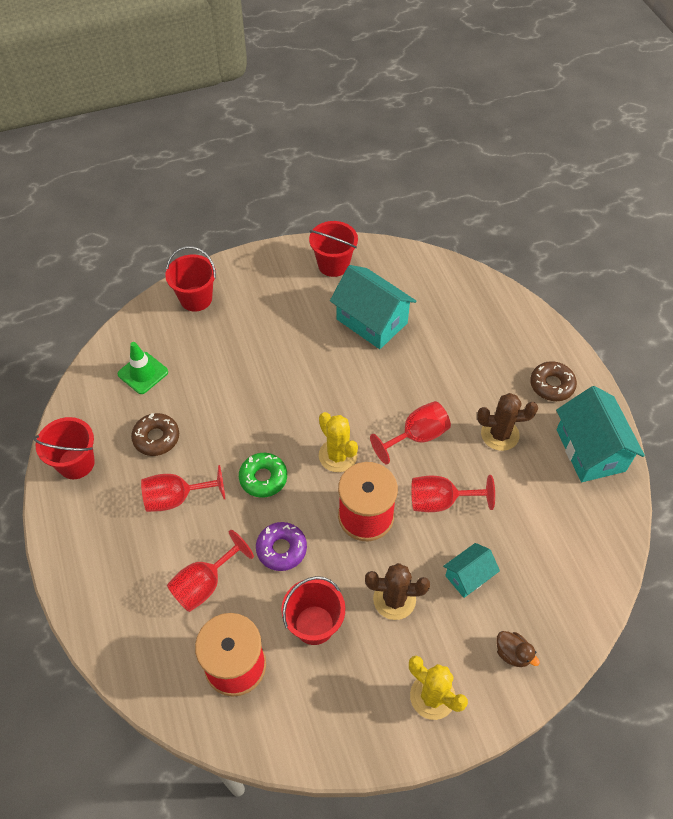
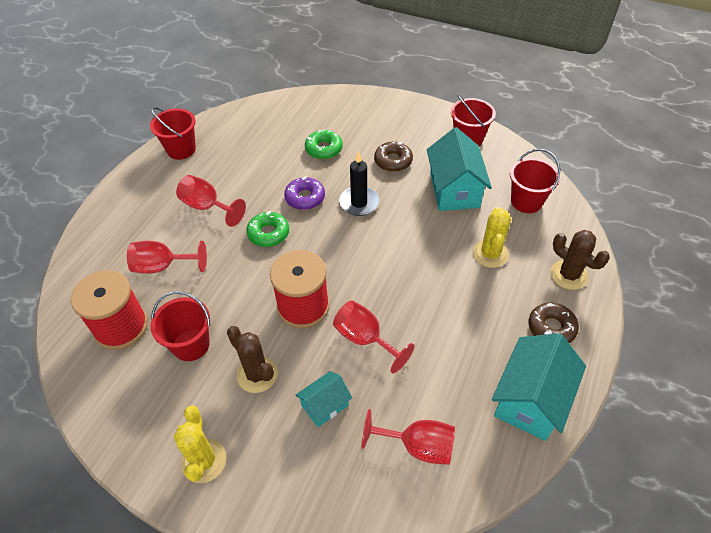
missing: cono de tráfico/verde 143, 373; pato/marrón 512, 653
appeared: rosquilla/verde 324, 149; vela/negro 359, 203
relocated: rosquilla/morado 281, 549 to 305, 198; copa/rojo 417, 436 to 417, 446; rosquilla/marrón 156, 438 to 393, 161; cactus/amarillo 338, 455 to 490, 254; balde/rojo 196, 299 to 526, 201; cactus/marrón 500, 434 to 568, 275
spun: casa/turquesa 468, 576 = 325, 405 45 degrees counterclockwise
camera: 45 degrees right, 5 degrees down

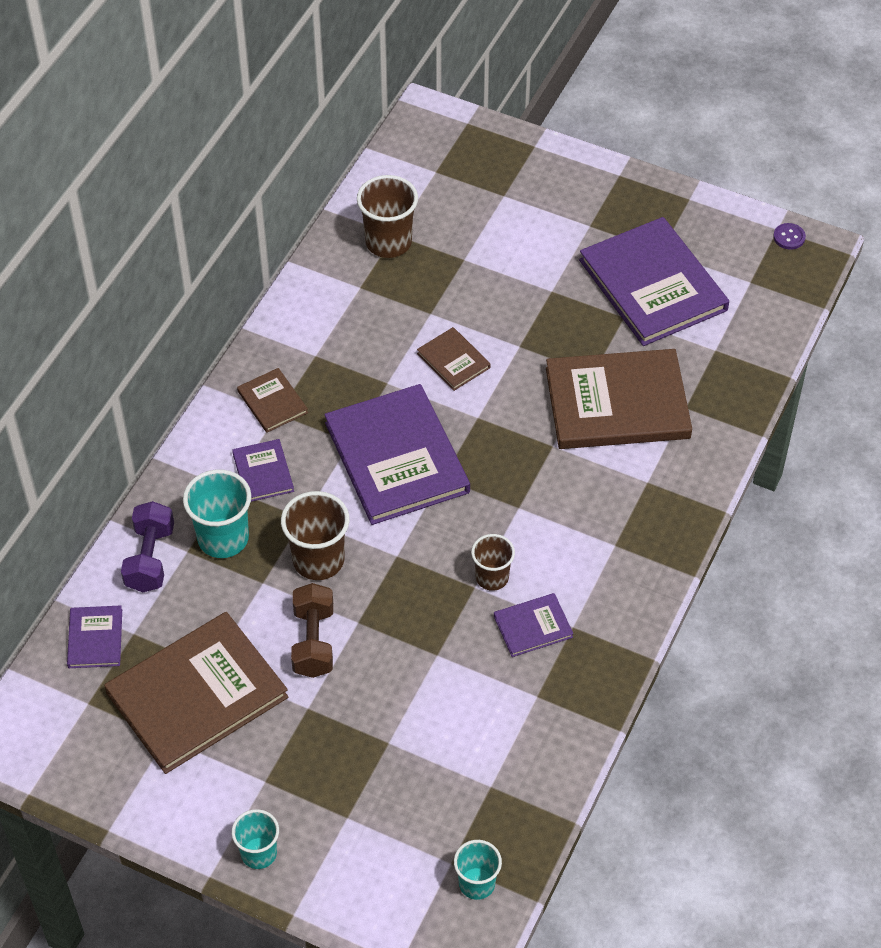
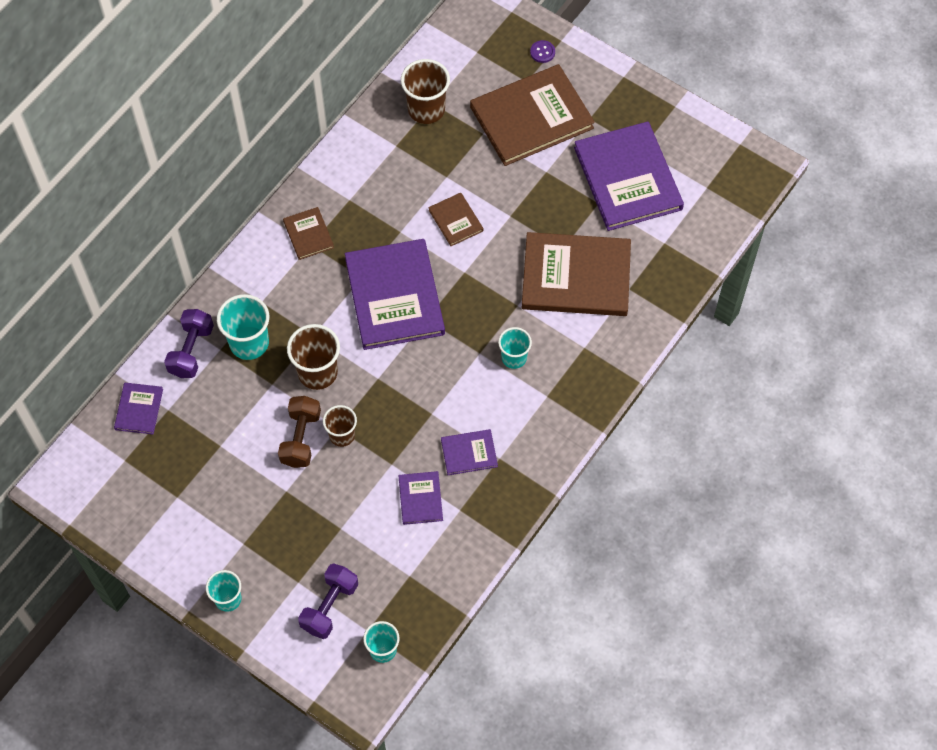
appeared: mancuerna/morado 329, 606; vaso/turquesa 514, 358
relocated: vaso/marrón 492, 577 to 342, 435; libro/morado 263, 472 to 420, 499; libro/marrón 197, 695 to 531, 117; botón/morado 789, 237 to 542, 52
camera: 10 degrees right, 10 degrees up

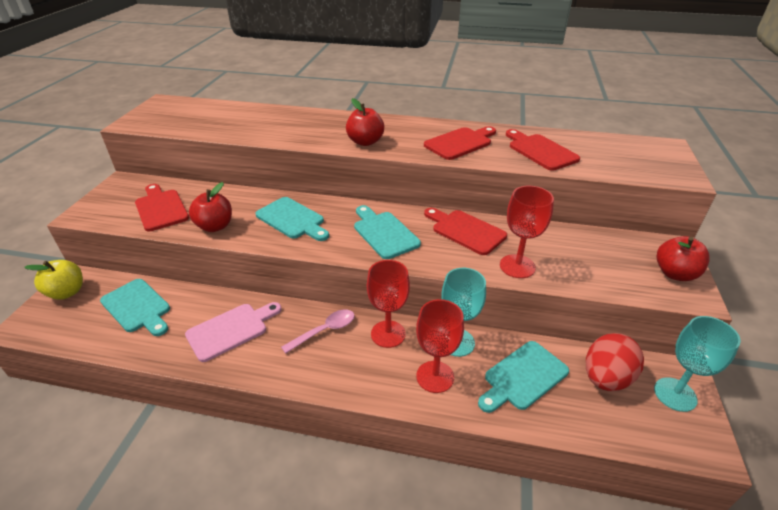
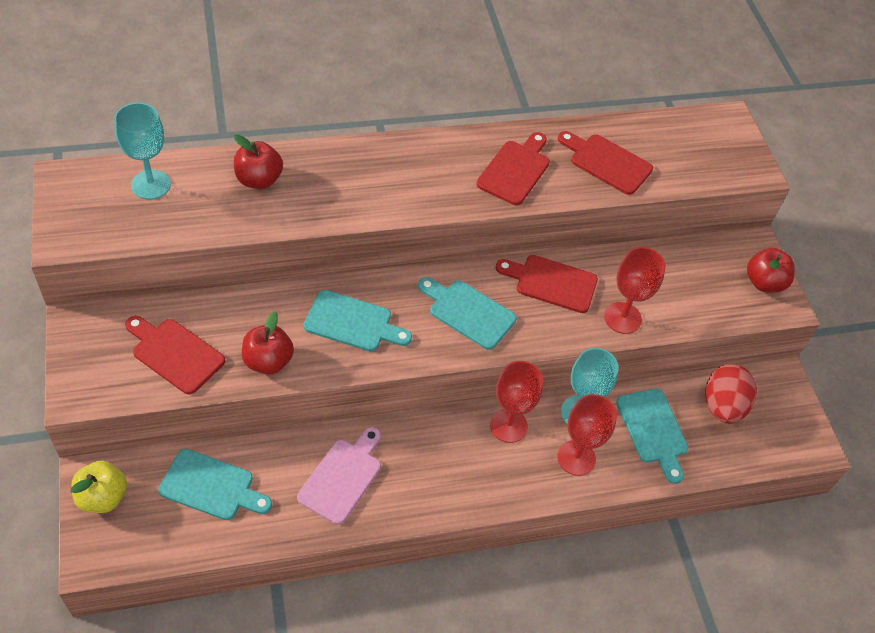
missing: cuchara/rosa 325, 331
relocated: copa/turquesa 675, 394 to 151, 184; manzana/rojo 365, 142 to 259, 180
spun: tabla de cortar/turquesa 523, 377 = 653, 430 45 degrees counterclockwise
camera: 30 degrees left, 15 degrees up

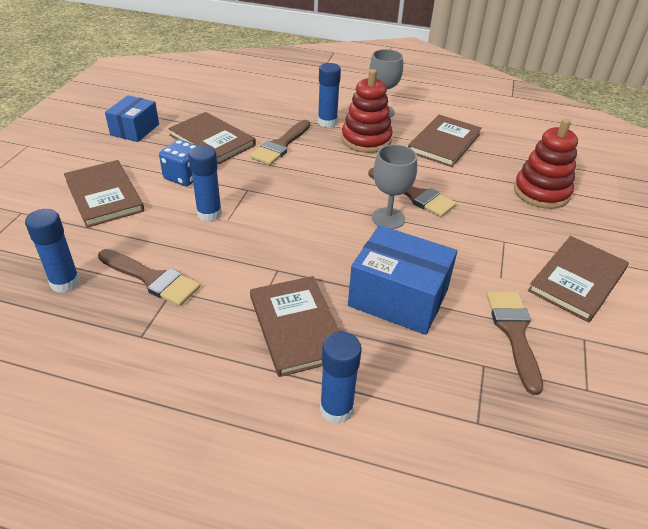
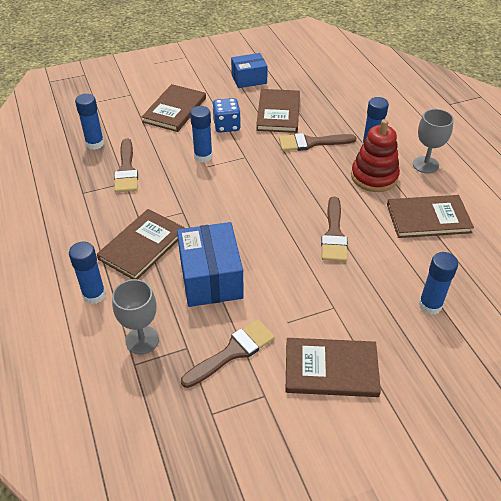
relocated: copa/gris 388, 218 to 142, 340
exchanged: juguete apilable/rojo 541, 192 to barra de pegamento/azul 430, 305
camera: 55 degrees right, 5 degrees up

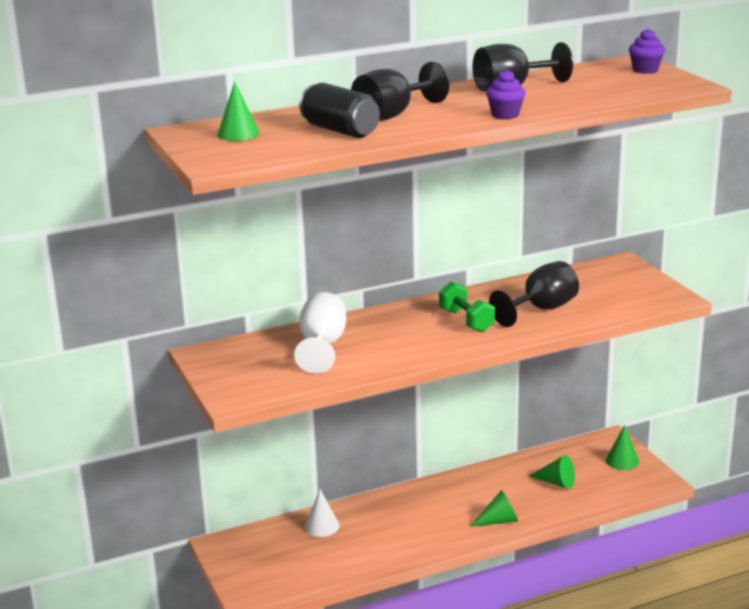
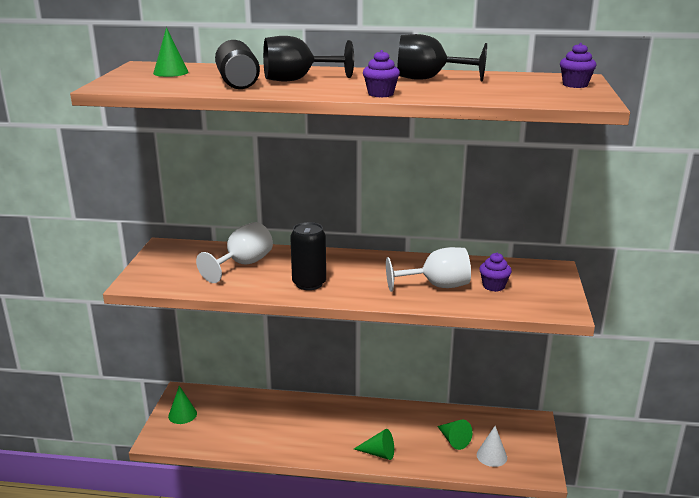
missing: mancuerna/verde 466, 320
appeared: lata/negro 309, 283; magdalena/morado 493, 286
relocated: cono/verde 622, 461 to 182, 415; cono/blanco 322, 526 to 491, 456
colour: copa/negro 541, 309 to copa/blanco 437, 286
camera: 30 degrees right, 0 degrees up

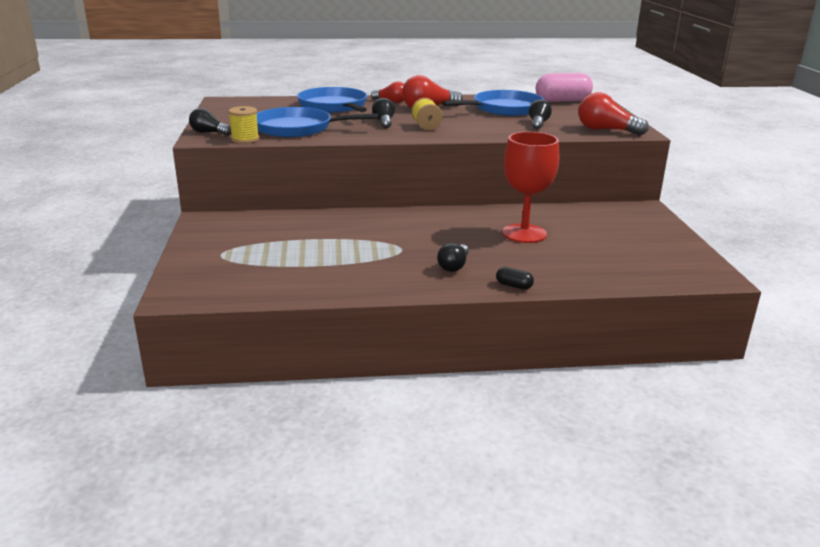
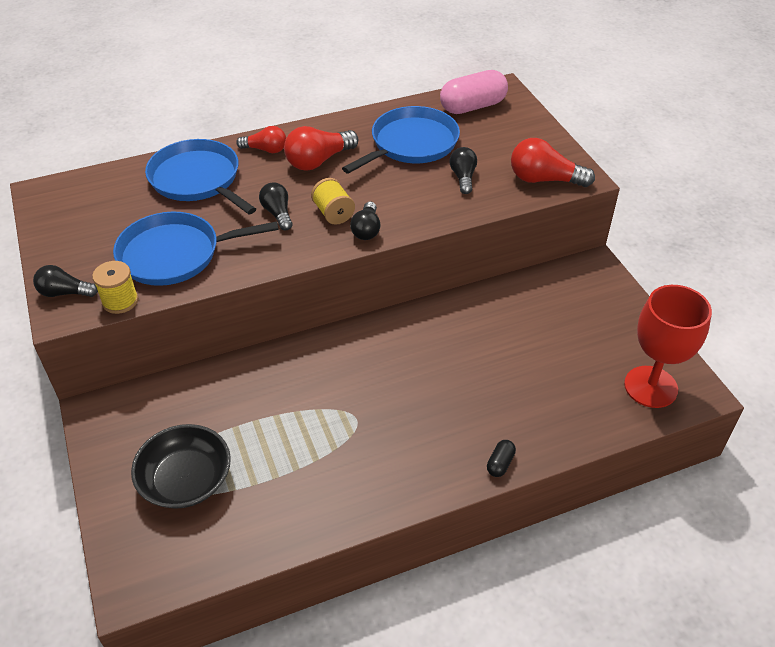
appeared: cuenco/negro 186, 479
relocated: bombilla/negro 454, 266 to 366, 230; copa/rojo 524, 233 to 650, 387
spun: cápsula/negro 514, 286 = 500, 463 75 degrees counterclockwise
camera: 15 degrees left, 20 degrees up

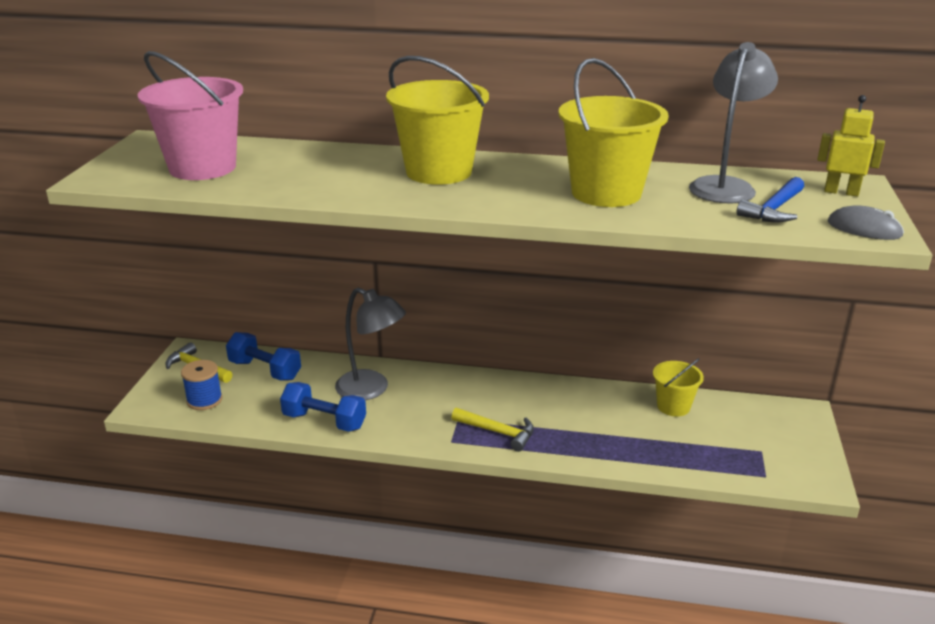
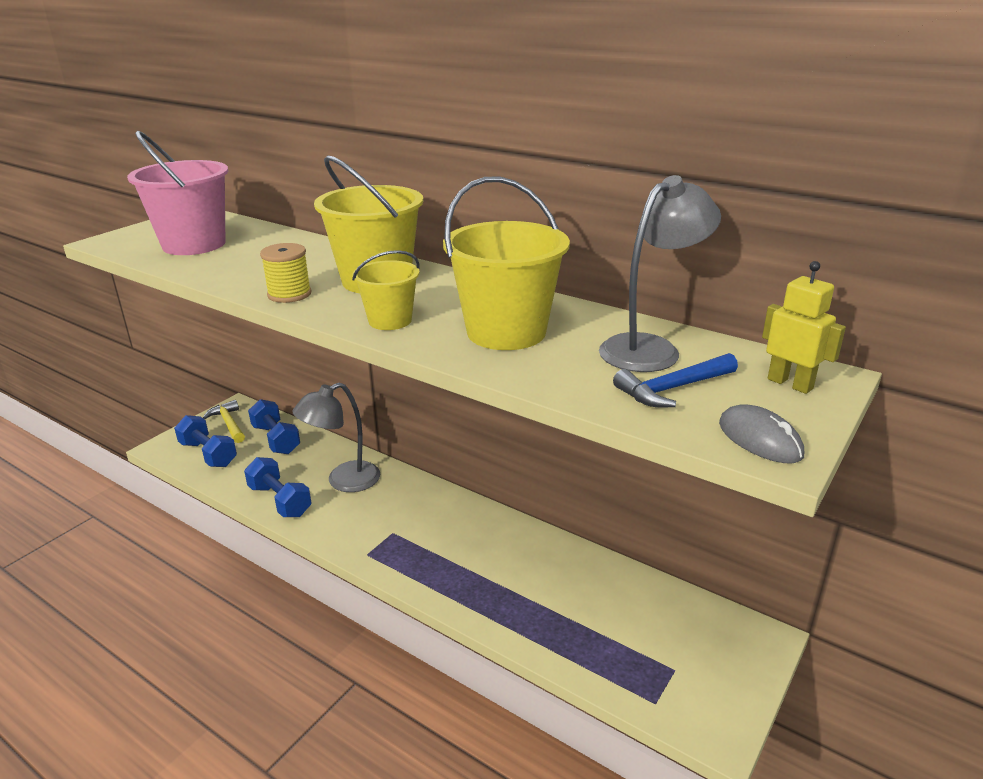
missing: martillo/amarillo 498, 432
appeared: carrete/amarillo 289, 294
relocated: balde/amarillo 673, 406 to 390, 321
exchanged: carrete/azul 204, 400 to mancuerna/azul 208, 454
spun: lámpara/gris 371, 389 = 343, 481 90 degrees clockwise
camera: 25 degrees right, 0 degrees up

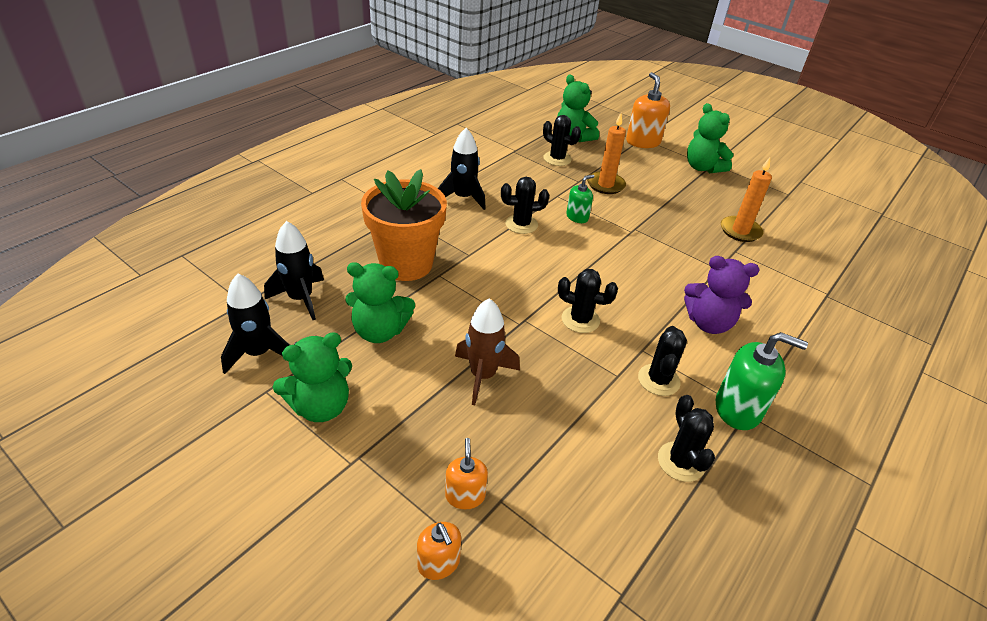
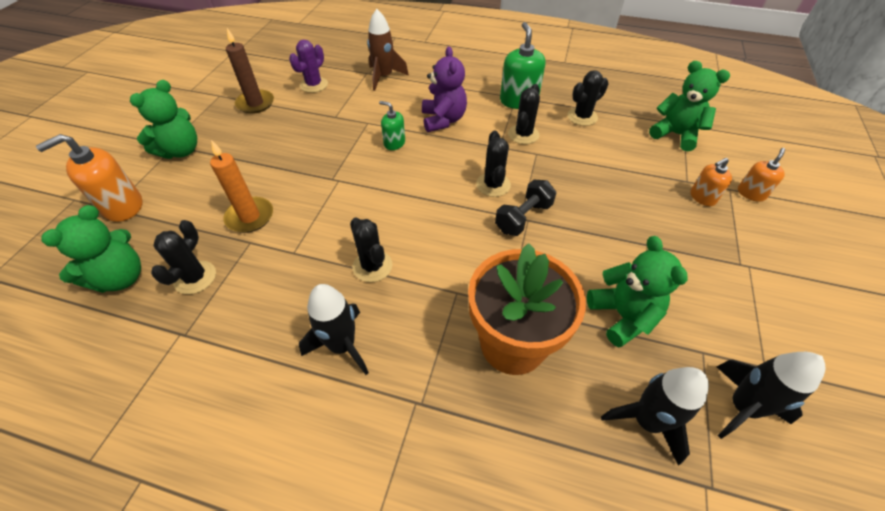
missing: vela/naranja 740, 231
appeared: vela/marrón 255, 103; cactus/morado 314, 85; mancuerna/negro 523, 217
relocated: cohete/marrón 483, 376 to 384, 77; dispensador de jabón/verde 577, 217 to 394, 143; osito/verde 321, 406 to 675, 135
spun: cactus/negro 658, 380 = 523, 134 60 degrees counterclockwise
camera: 110 degrees left, 10 degrees up

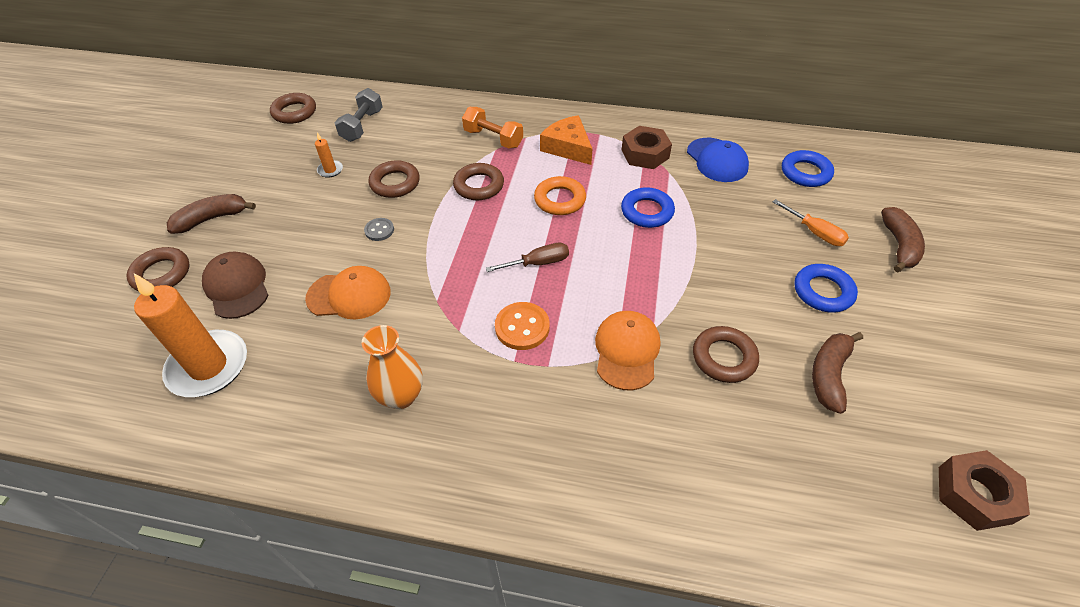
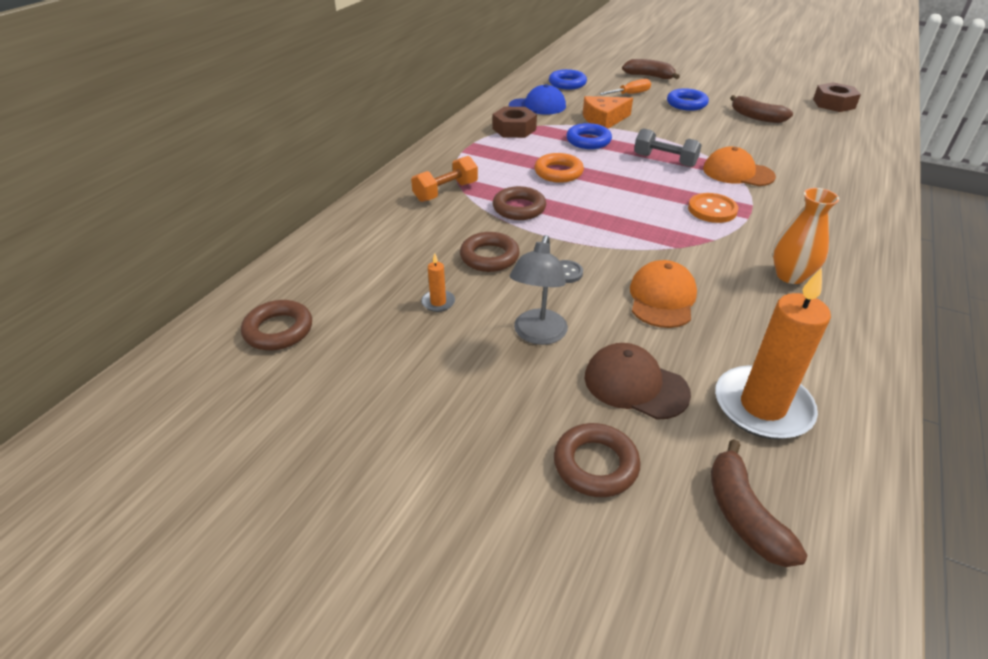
missing: destornillador/marrón 538, 263; anillo/marrón 724, 358
appeared: lámpara/gris 537, 335
relocated: queso/naranja 568, 147 to 604, 120; mancuerna/gris 362, 126 to 664, 160; plátano/marrón 212, 219 to 743, 514
spun: gorra/marrón 237, 287 = 635, 385 45 degrees clockwise
camera: 75 degrees left, 10 degrees down

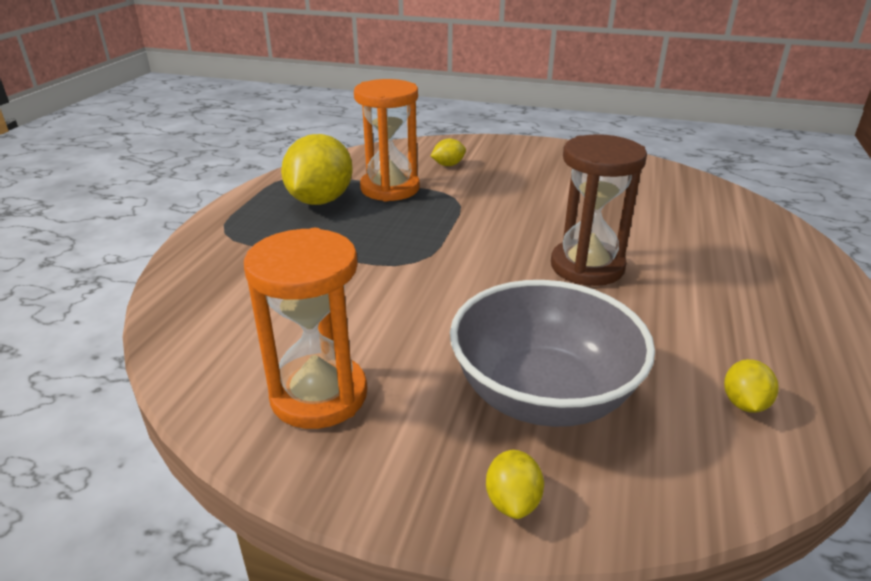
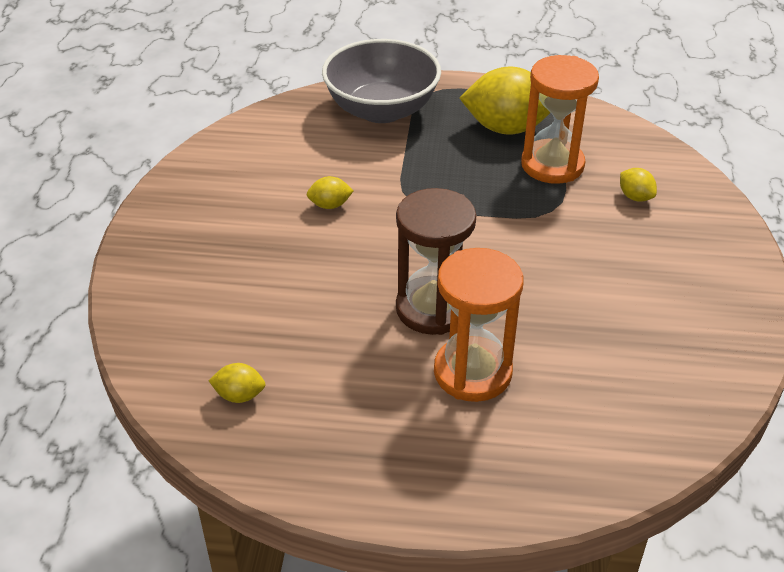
relocated: limón/amarillo 512, 501 to 330, 205; cuenco/gris 543, 394 to 381, 110; reloj de arena/naranja 319, 395 to 472, 372
camera: 80 degrees right, 10 degrees up

